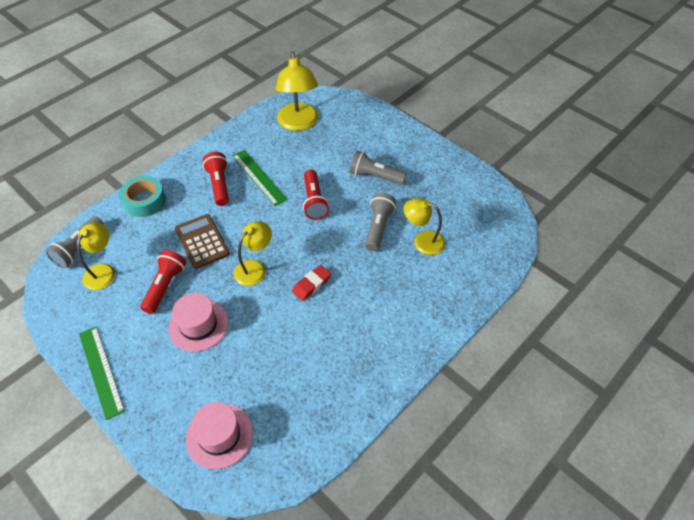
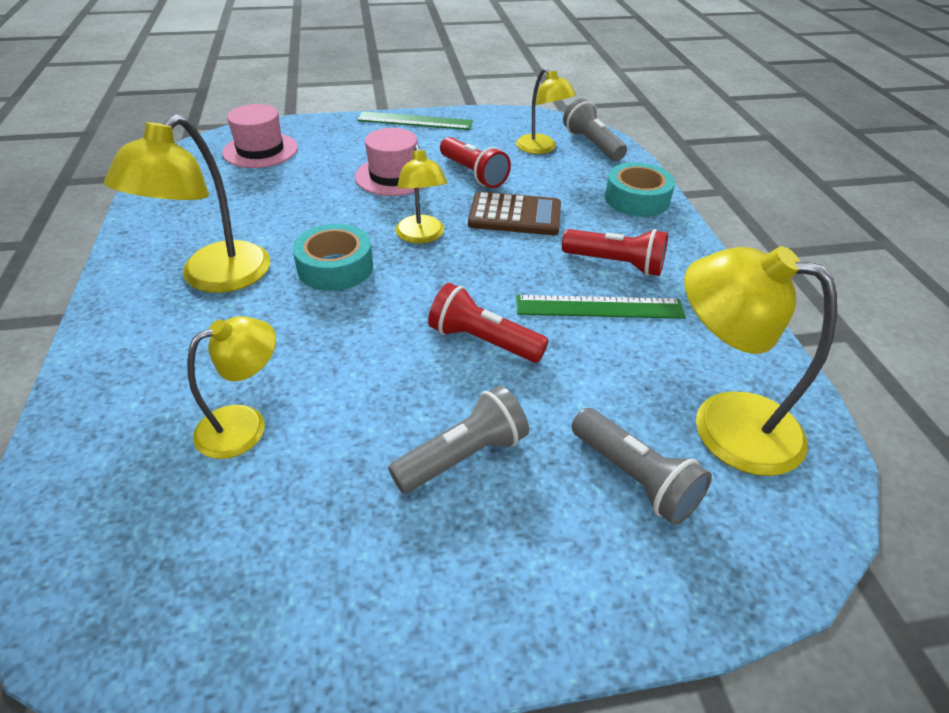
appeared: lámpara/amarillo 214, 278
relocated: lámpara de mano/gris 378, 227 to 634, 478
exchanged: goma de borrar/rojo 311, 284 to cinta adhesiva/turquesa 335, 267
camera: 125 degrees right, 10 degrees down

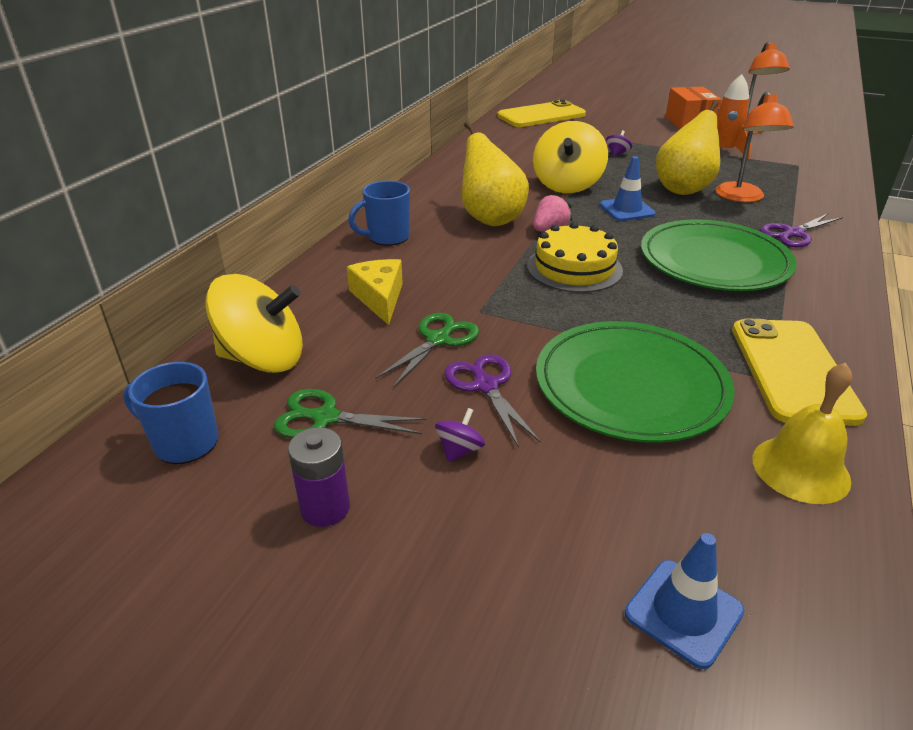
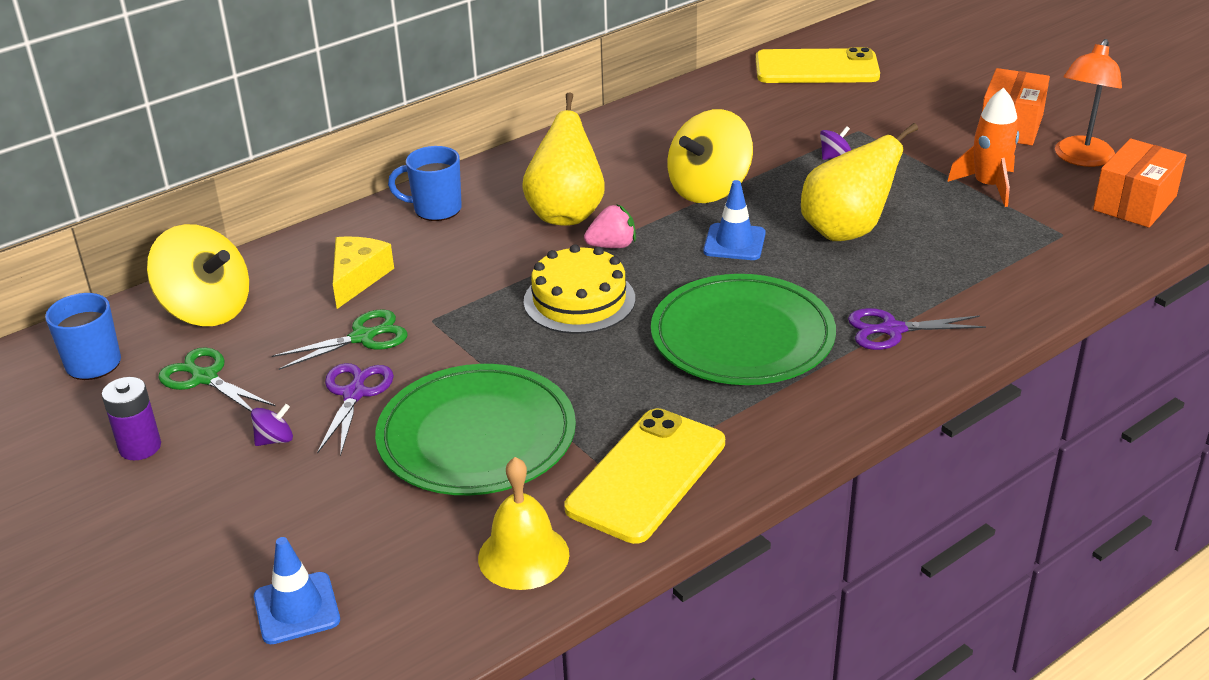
missing: lámpara/naranja 742, 197
appeared: caja/naranja 1135, 203
camera: 30 degrees right, 0 degrees up

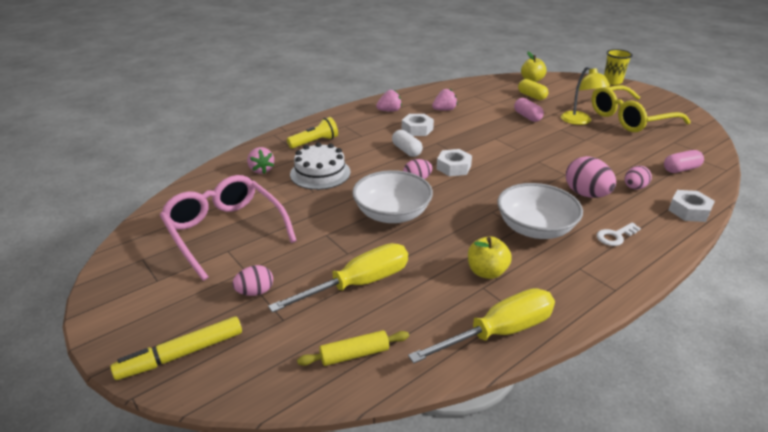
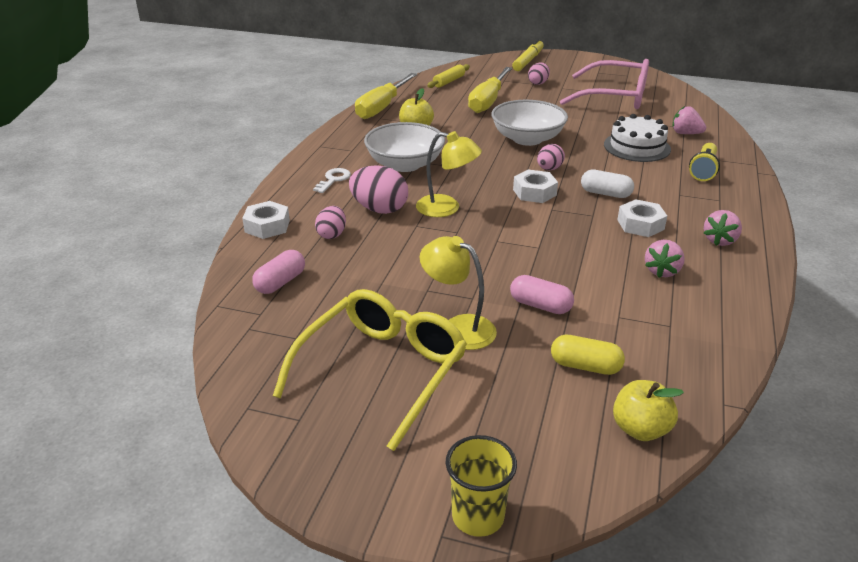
appeared: lámpara/amarillo 447, 208
camera: 145 degrees right, 0 degrees up

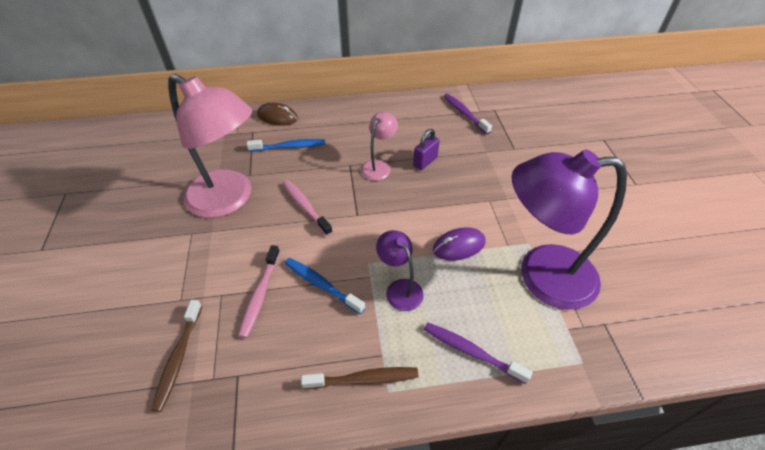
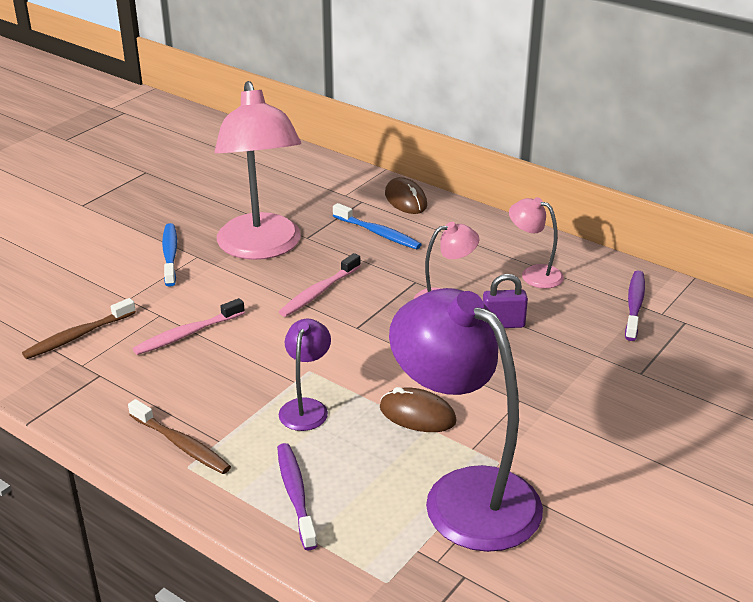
appeared: lámpara/rosa 534, 274
relocated: cepillo de dientes/azul 321, 285 to 170, 255
colour: ratón/morado 459, 246 to ratón/marrón 417, 414
spun: cepillo de dientes/rosa 305, 207 = 318, 292 150 degrees counterclockwise
camera: 45 degrees right, 15 degrees down

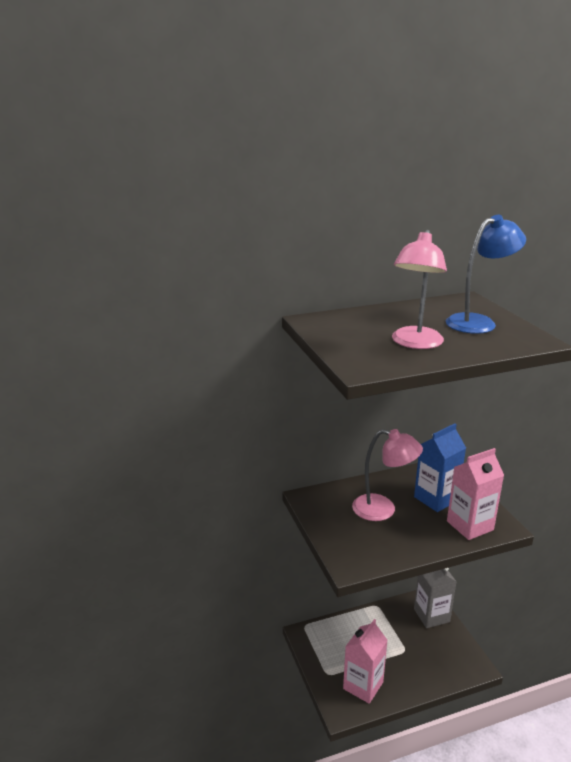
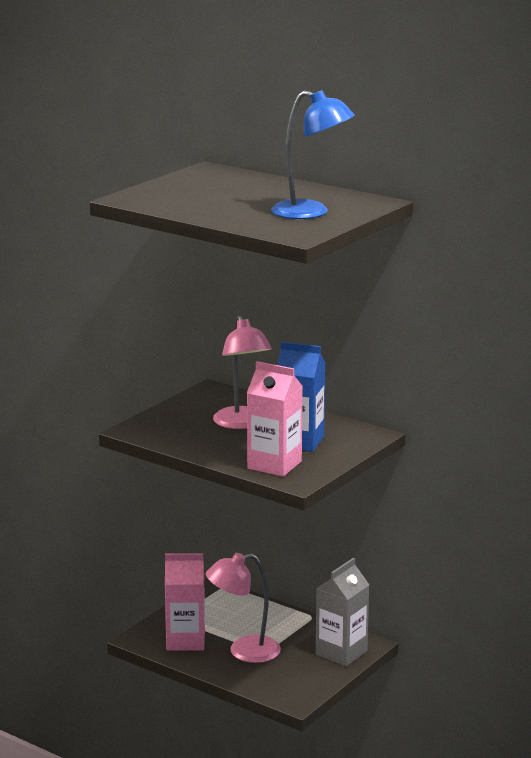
relocated: lámpara/rosa 415, 343 to 244, 651
camera: 55 degrees right, 5 degrees down

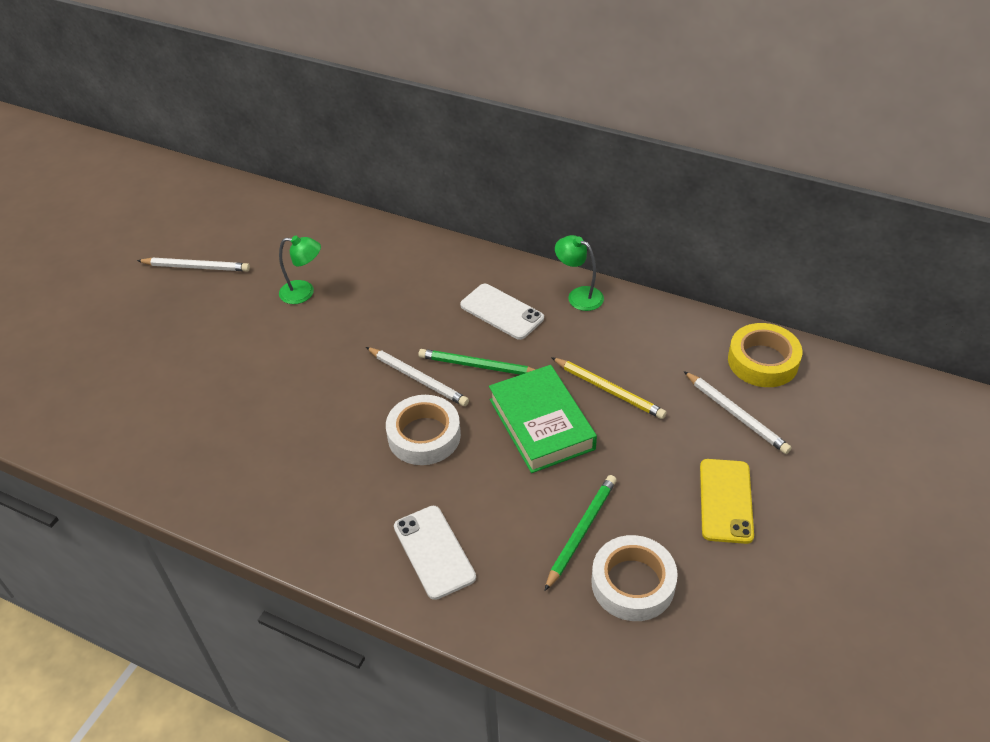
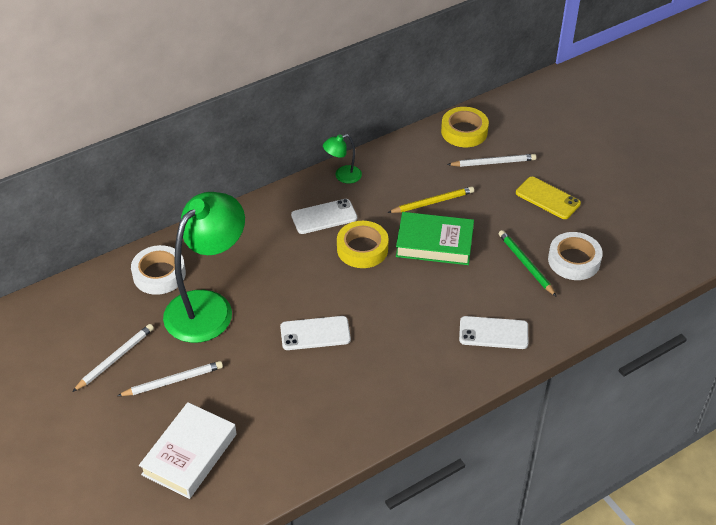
appeared: libro/blanco 189, 454; móvil/blanco 315, 333
relocated: lápiz/blanco 417, 378 to 173, 381; cinta adhesiva/blanco 424, 436 to 159, 274
exchanged: lápiz/verde 478, 366 to cinta adhesiva/amarillo 362, 249
size: lámpara/verde 304, 292 = 208, 306 x2.31
camera: 60 degrees left, 0 degrees up

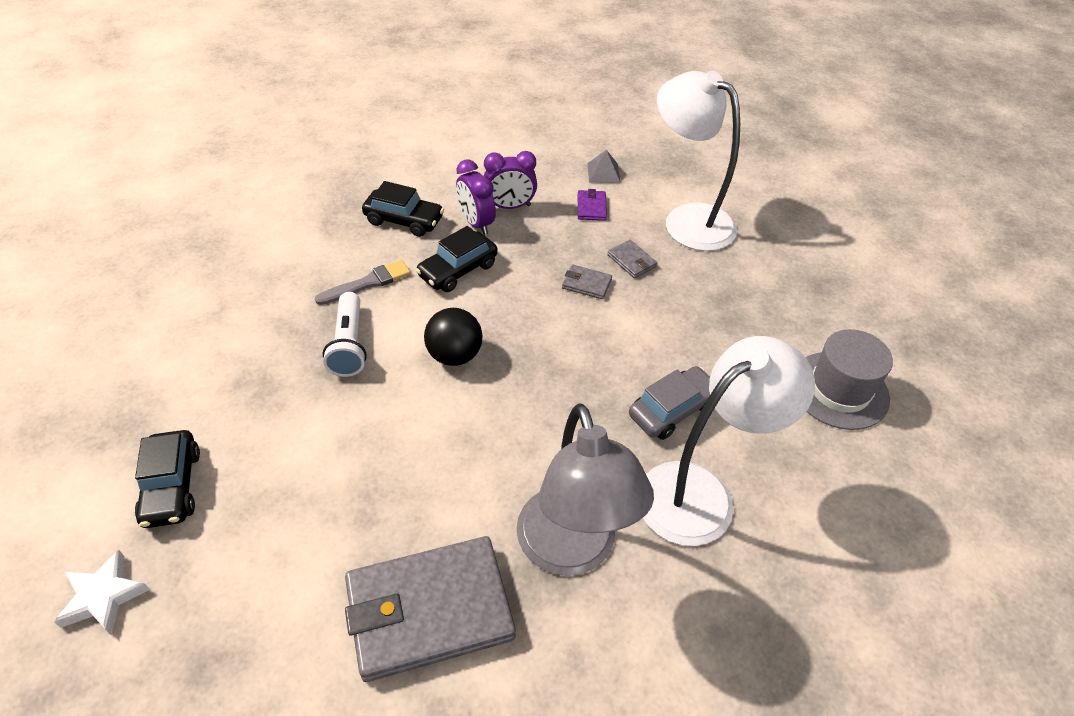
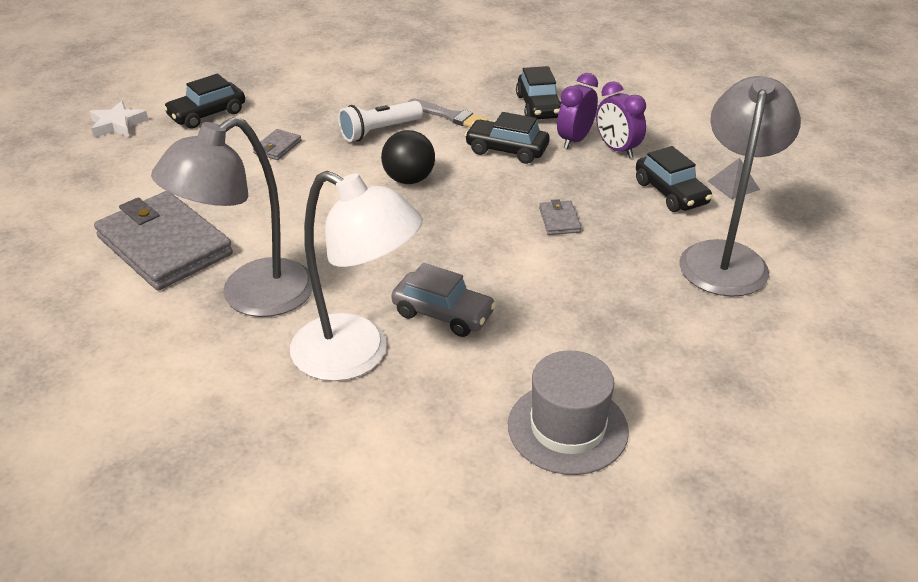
relocated: cartera/gris 631, 261 to 277, 147
exchanged: cartera/morado 591, 207 to coche/negro 671, 193
colour: lámpara/blanco 687, 220 to lámpara/gris 725, 257
camera: 65 degrees right, 10 degrees down

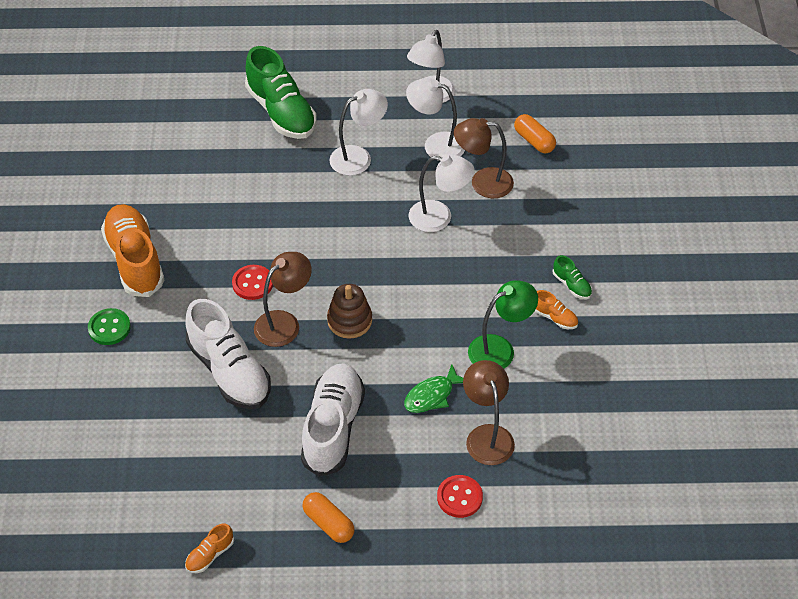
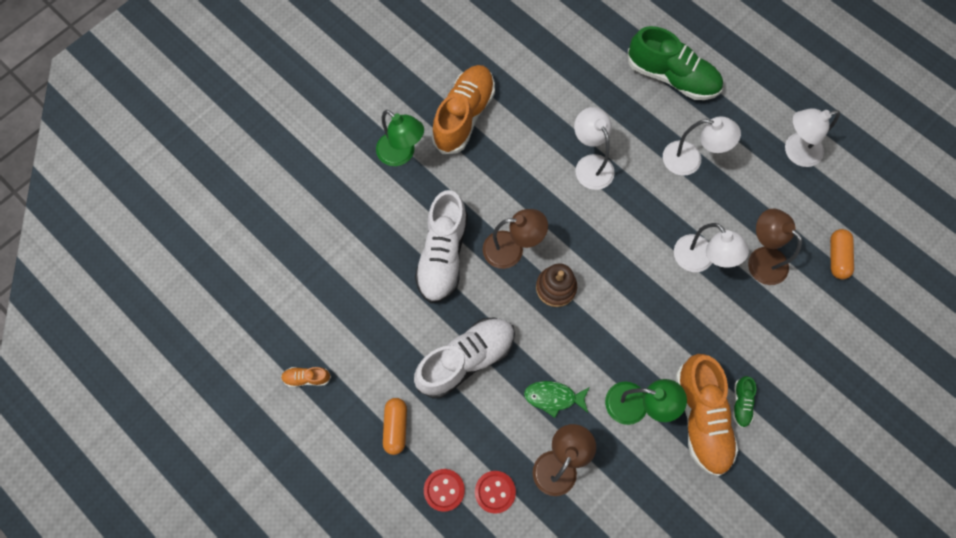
relocated: botón/rojo 252, 283 to 444, 490; lámpara/blanco 436, 144 to 590, 164
exchanged: botón/verde 109, 328 to lámpara/verde 402, 154
spun: zapato/verde 281, 112 = 671, 77 75 degrees counterclockwise
size: zapato/naranja 554, 317 = 701, 417 x2.31
camera: 45 degrees right, 20 degrees up

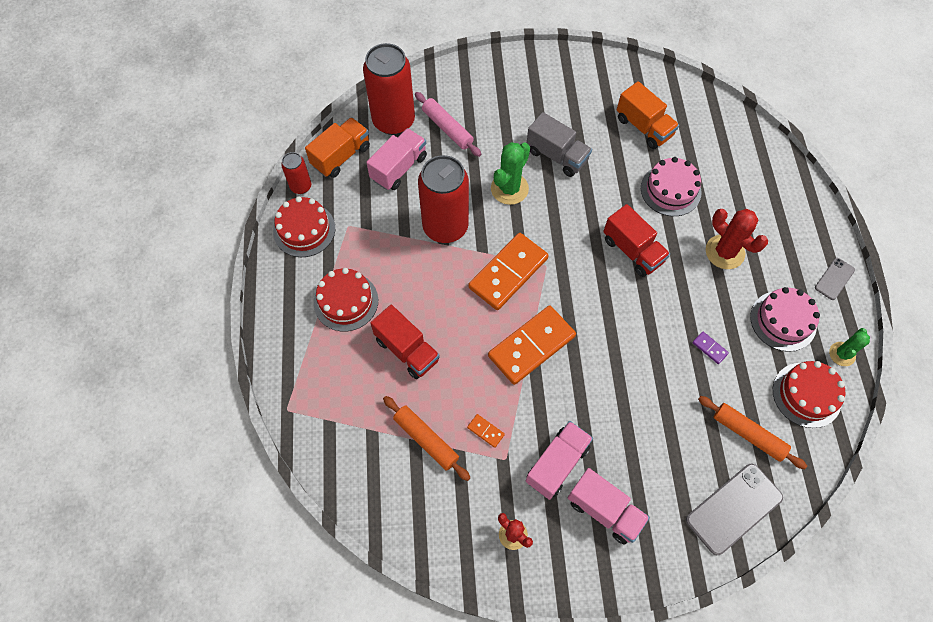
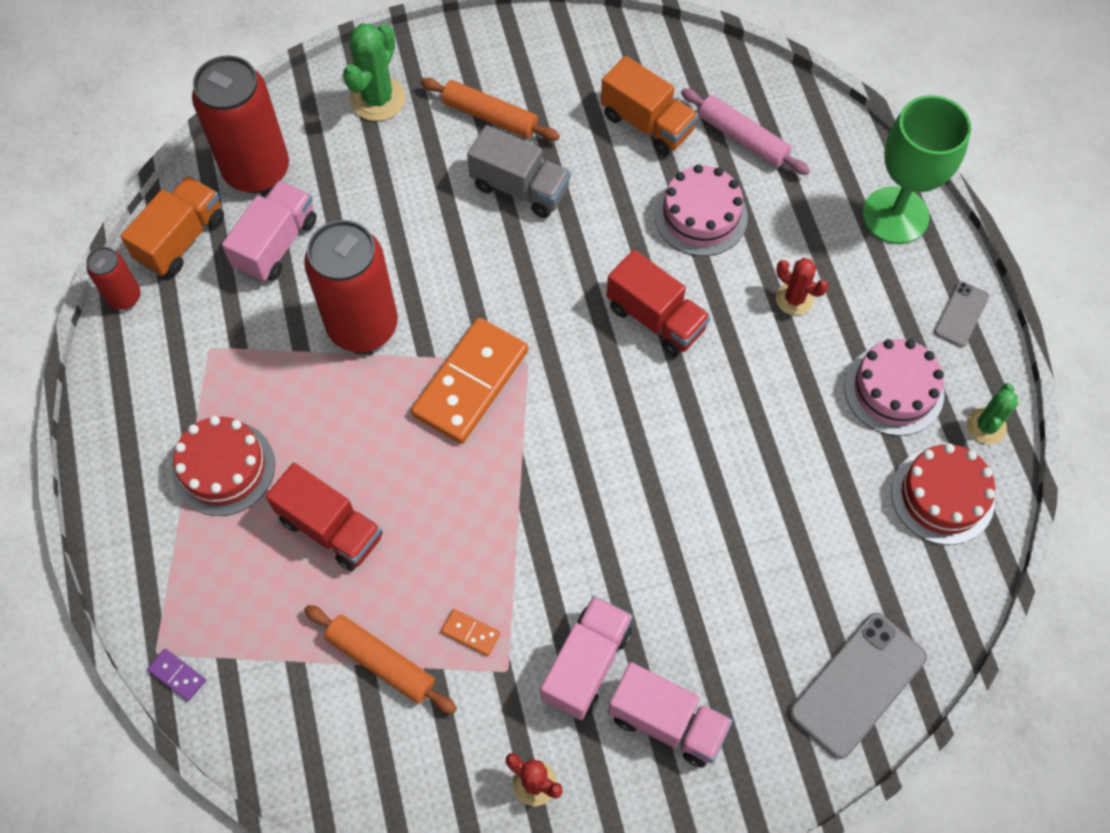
missing: tarta/rojo 304, 230; ficha de dominó/naranja 531, 346
appeared: copa/verde 895, 215
relocated: ficha de dominó/morado 709, 348 to 177, 675; cactus/verde 509, 189 to 378, 99; rodillo/naranja 748, 434 to 490, 116; rodillo/rosa 447, 128 to 743, 138
size: cactus/rojo 724, 252 = 794, 299 x0.63
camera: 10 degrees left, 0 degrees up

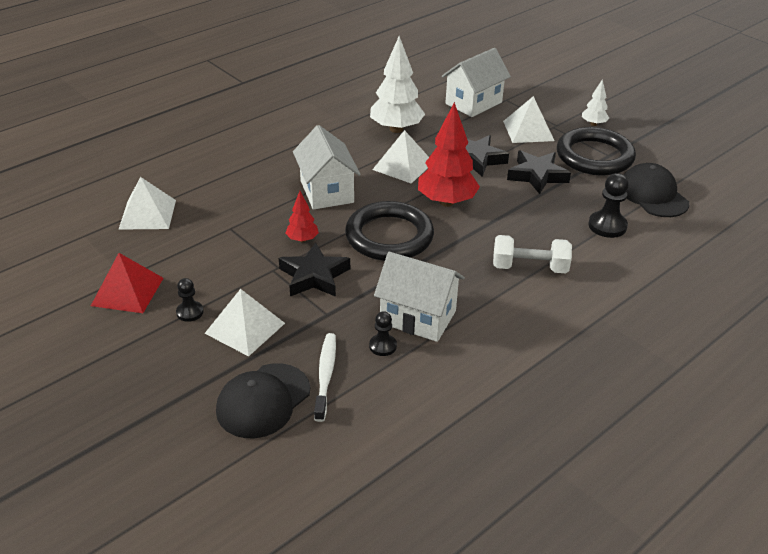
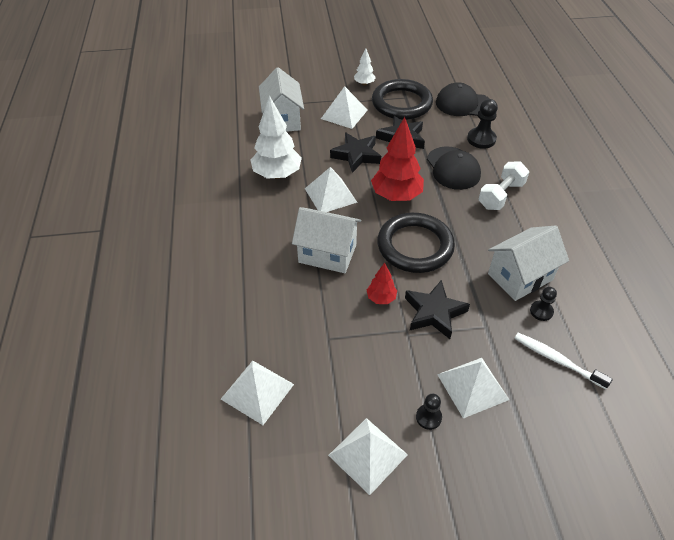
relocated: gorra/negro 263, 401 to 453, 168
colour: pirámide/rojo 127, 291 to pirámide/blanco 368, 455
camera: 55 degrees left, 10 degrees up

